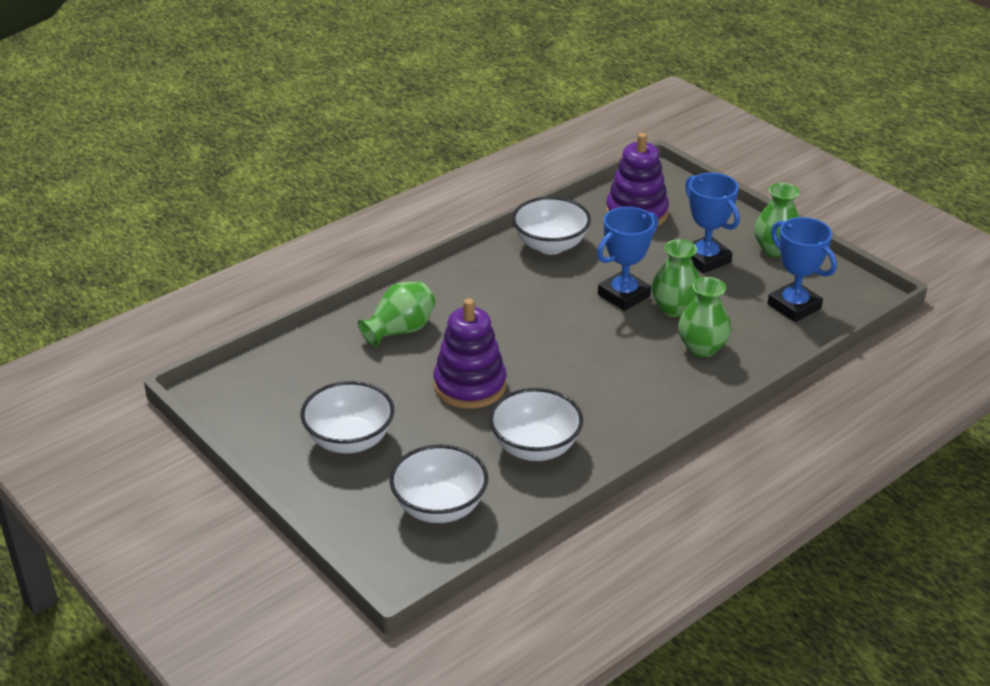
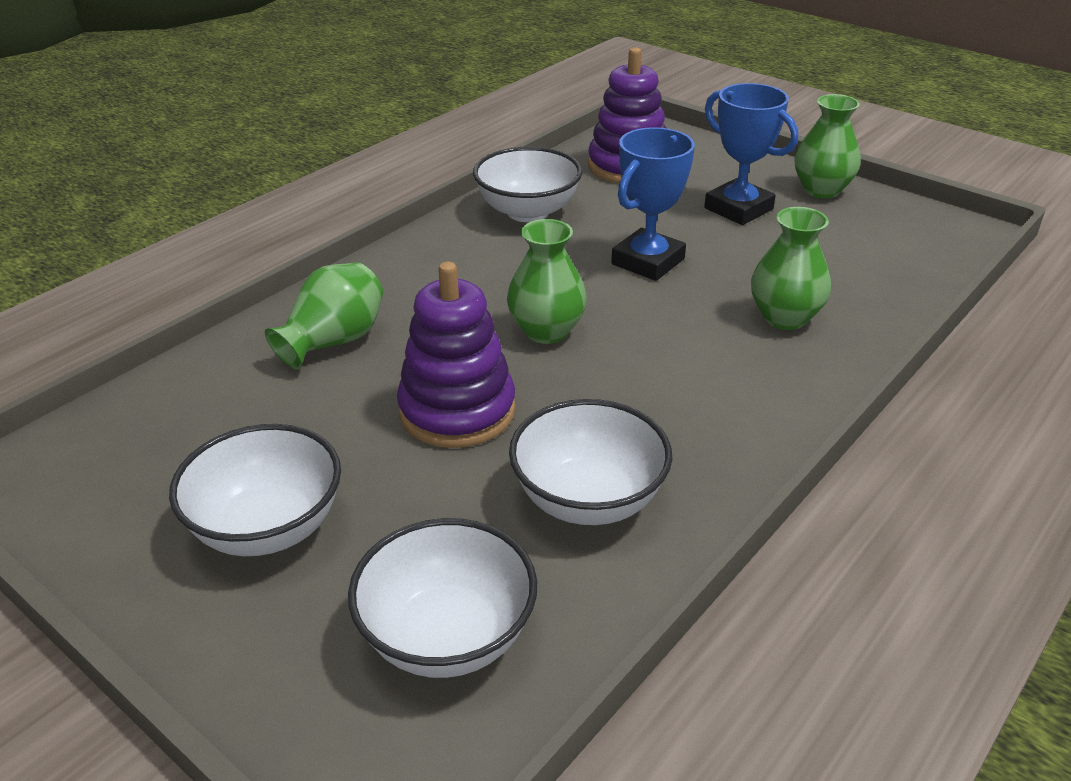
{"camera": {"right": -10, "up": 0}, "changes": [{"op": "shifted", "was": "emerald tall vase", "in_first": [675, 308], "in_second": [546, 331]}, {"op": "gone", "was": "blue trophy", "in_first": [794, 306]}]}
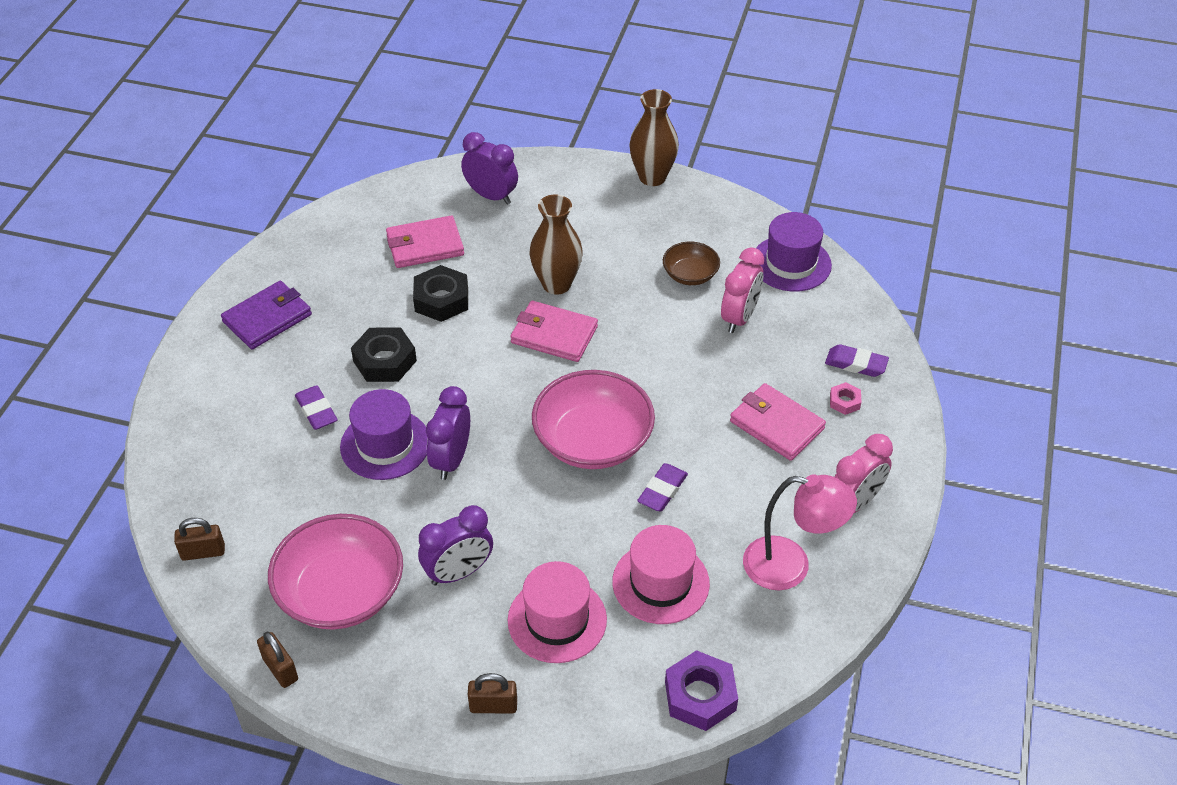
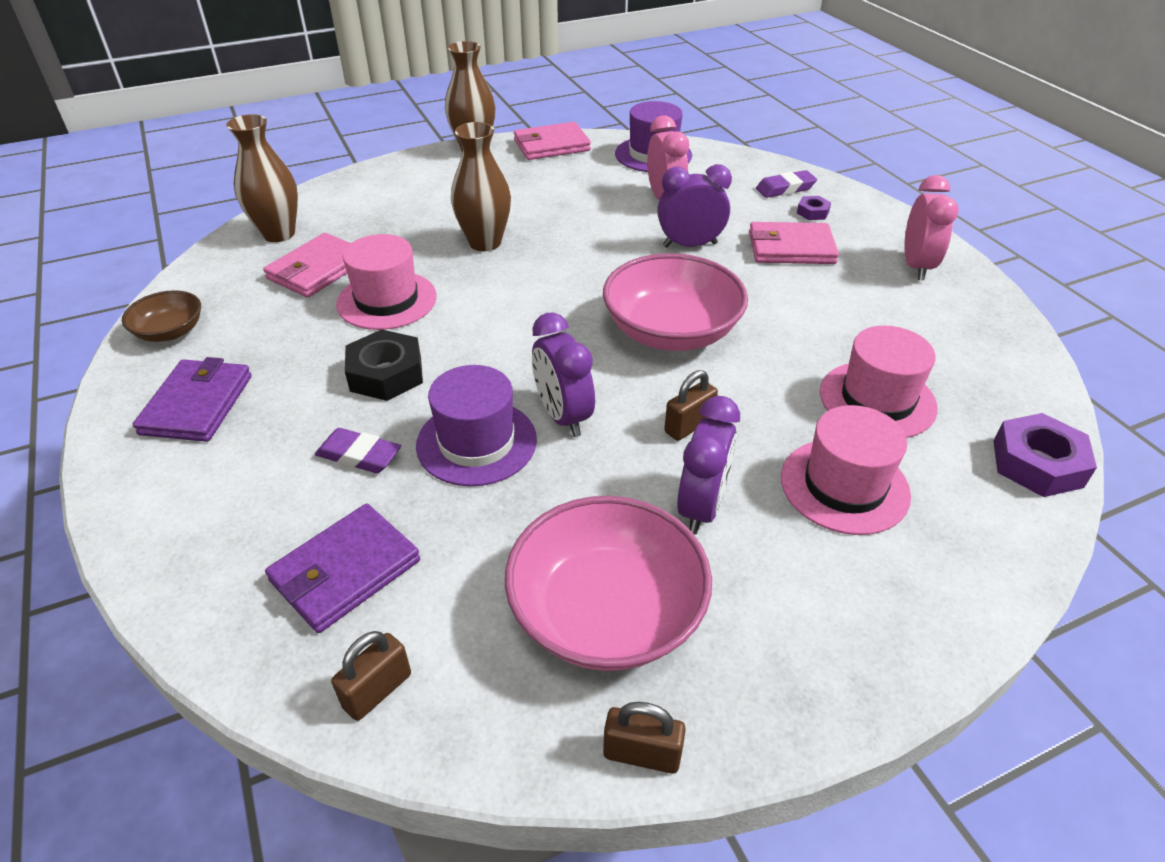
{"camera": {"right": -40, "up": -5}, "changes": [{"op": "swapped", "was": "ebony nut", "now": "rose-pink top hat", "in_first": [441, 299], "in_second": [387, 300]}, {"op": "shifted", "was": "royal purple clock", "in_first": [491, 196], "in_second": [690, 245]}, {"op": "shifted", "was": "brown padlock", "in_first": [493, 706], "in_second": [689, 426]}, {"op": "shifted", "was": "rose-pink card wallet", "in_first": [554, 335], "in_second": [551, 145]}, {"op": "gone", "was": "royal purple eraser", "in_first": [662, 490]}, {"op": "shifted", "was": "brown serving bowl", "in_first": [690, 275], "in_second": [170, 332]}, {"op": "gone", "was": "rose-pink lamp", "in_first": [790, 566]}, {"op": "repainted", "was": "rose-pink nut", "now": "royal purple nut", "in_first": [844, 401], "in_second": [812, 212]}, {"op": "new", "now": "brown tall vase", "in_second": [278, 234]}, {"op": "new", "now": "royal purple card wallet", "in_second": [345, 571]}]}
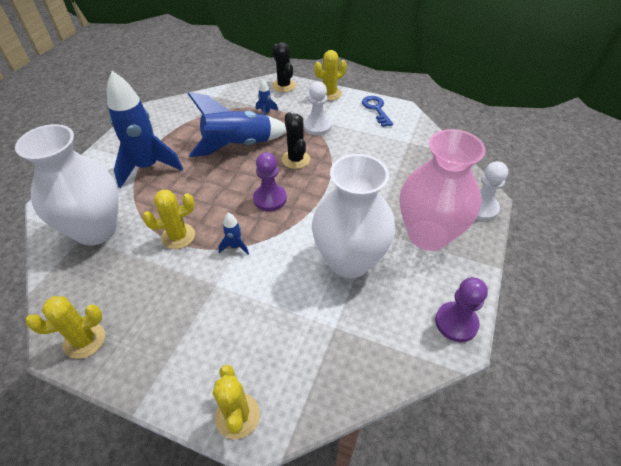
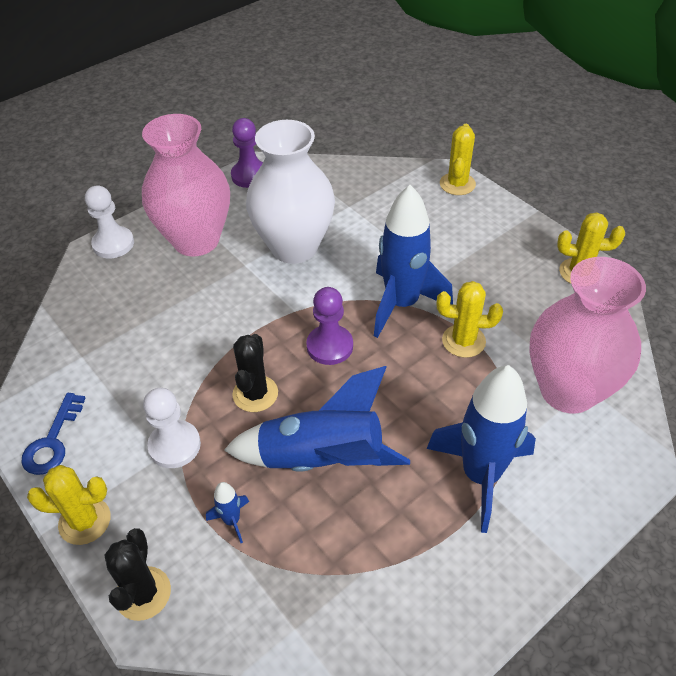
{"camera": {"right": -150, "up": 0}, "changes": [{"op": "repainted", "was": "snow-white tall vase", "now": "rose-pink tall vase", "in_first": [96, 230], "in_second": [568, 390]}, {"op": "scaled", "was": "blue spaceship", "in_first": [235, 246], "in_second": [402, 304], "ratio": 2.42}]}
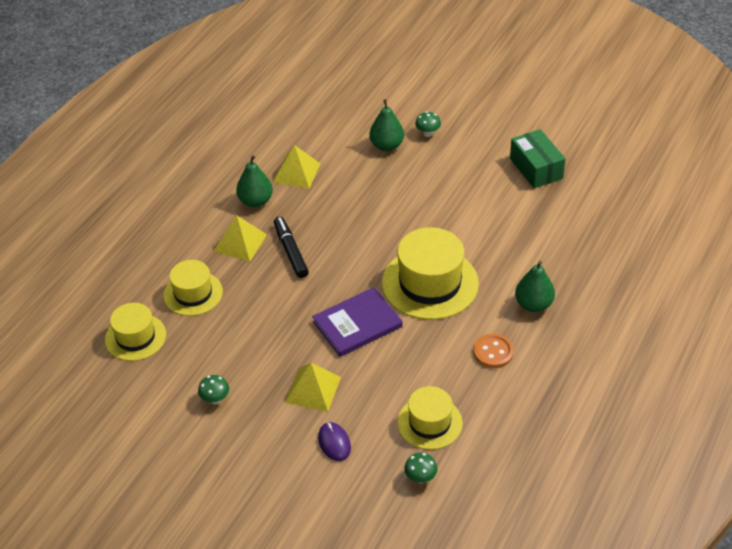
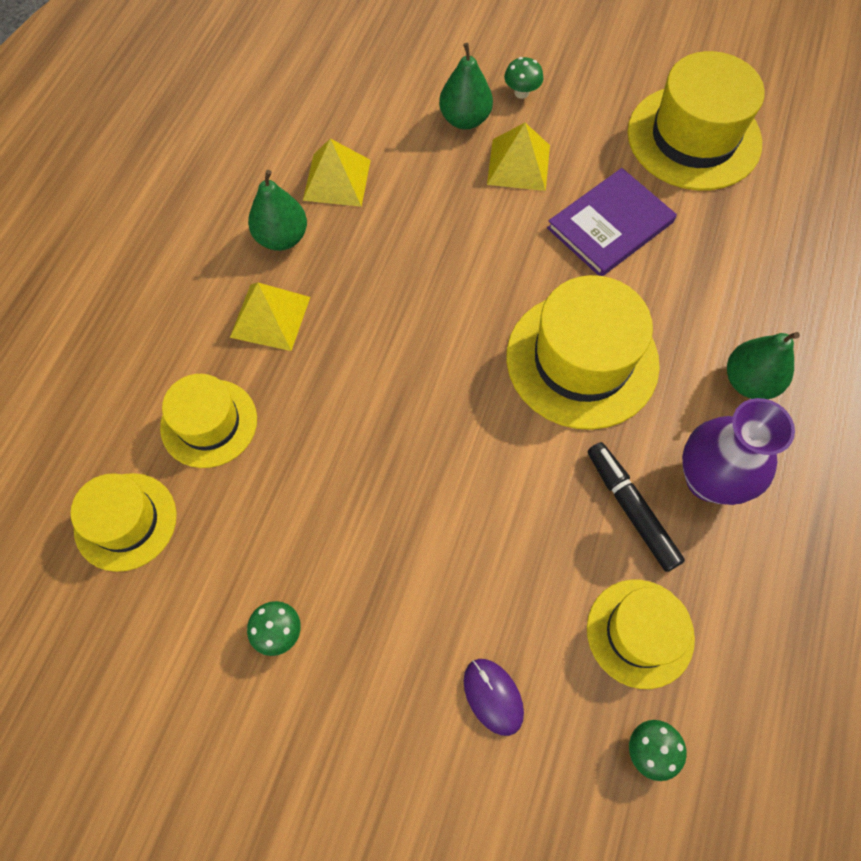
{"camera": {"right": -10, "up": 20}, "changes": [{"op": "shifted", "was": "ebony felt pen", "in_first": [290, 251], "in_second": [631, 509]}, {"op": "shifted", "was": "bright yellow pyramid", "in_first": [313, 389], "in_second": [518, 164]}, {"op": "shifted", "was": "royal purple hardcover", "in_first": [357, 324], "in_second": [610, 225]}, {"op": "swapped", "was": "orange button", "now": "royal purple tall vase", "in_first": [493, 352], "in_second": [708, 480]}, {"op": "swapped", "was": "emerald package", "now": "bright yellow top hat", "in_first": [536, 168], "in_second": [694, 138]}]}
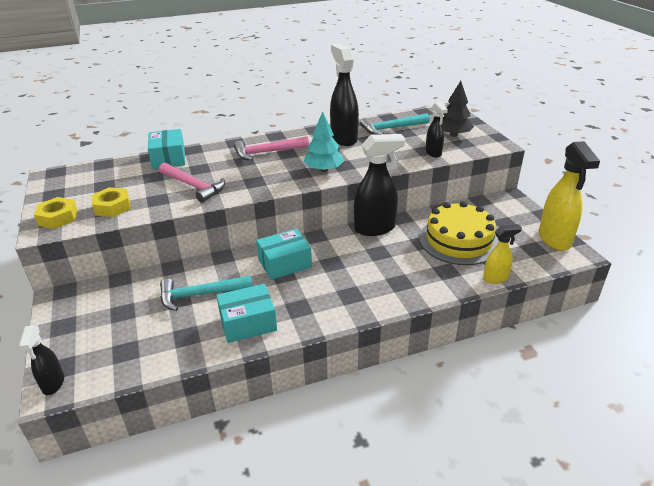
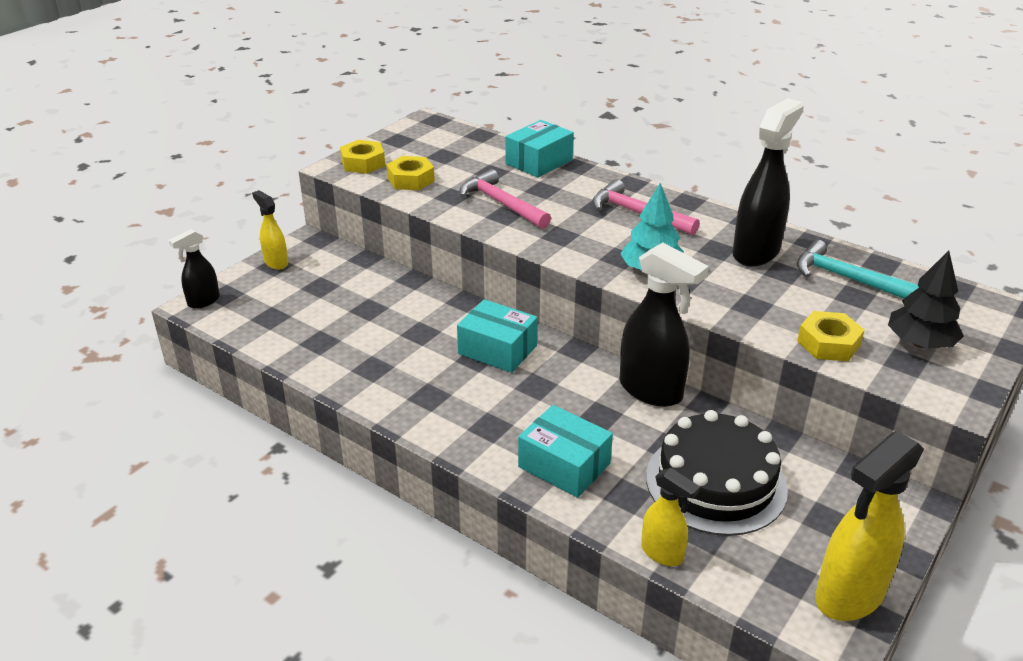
{"camera": {"right": 55, "up": 0}, "changes": [{"op": "rotated", "was": "rose-pink hammer", "in_first": [194, 186], "in_second": [502, 203], "clockwise": 135}, {"op": "gone", "was": "teal hammer", "in_first": [200, 294]}, {"op": "shifted", "was": "teal package", "in_first": [248, 323], "in_second": [564, 465]}, {"op": "repainted", "was": "bright yellow cake", "now": "ebony cake", "in_first": [459, 240], "in_second": [715, 482]}, {"op": "swapped", "was": "ebony spray cleaner", "now": "bright yellow nut", "in_first": [433, 153], "in_second": [828, 343]}, {"op": "new", "now": "bright yellow spray cleaner", "in_second": [276, 262]}]}
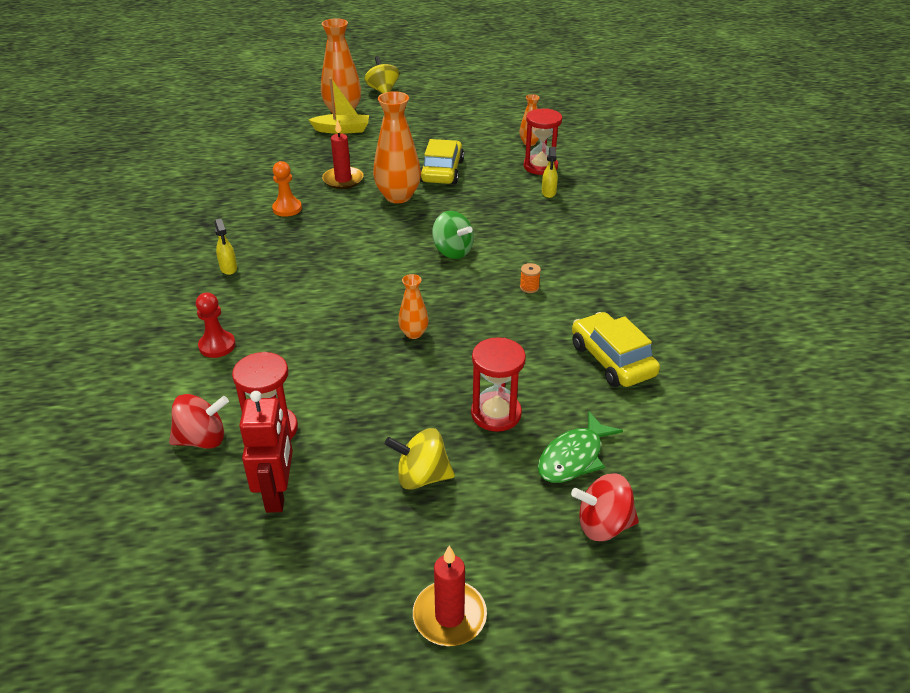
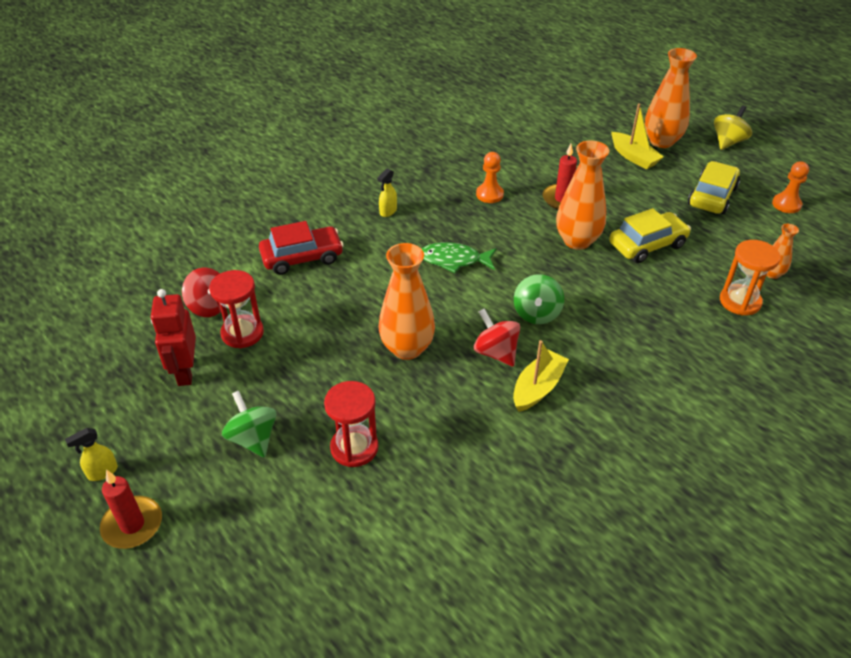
{"camera": {"right": 55, "up": 5}, "changes": [{"op": "swapped", "was": "scarlet game pawn", "now": "scarlet toy car", "in_first": [217, 346], "in_second": [302, 257]}, {"op": "rotated", "was": "scarlet robot figure", "in_first": [277, 494], "in_second": [185, 372], "clockwise": 120}, {"op": "repainted", "was": "bright yellow whirligig", "now": "emerald whirligig", "in_first": [421, 477], "in_second": [253, 438]}, {"op": "scaled", "was": "orange tall vase", "in_first": [414, 333], "in_second": [407, 348], "ratio": 1.94}, {"op": "swapped", "was": "orange bobbin", "now": "bright yellow toy boat", "in_first": [529, 287], "in_second": [538, 388]}, {"op": "repainted", "was": "scarlet sand timer", "now": "orange sand timer", "in_first": [540, 166], "in_second": [740, 301]}, {"op": "shifted", "was": "emerald toy fish", "in_first": [573, 457], "in_second": [454, 260]}, {"op": "shifted", "was": "bright yellow spray cleaner", "in_first": [548, 193], "in_second": [102, 472]}, {"op": "shifted", "was": "scarlet whirligig", "in_first": [603, 525], "in_second": [496, 352]}, {"op": "shifted", "was": "bright yellow toy car", "in_first": [612, 360], "in_second": [712, 196]}, {"op": "new", "now": "orange game pawn", "in_second": [786, 204]}]}
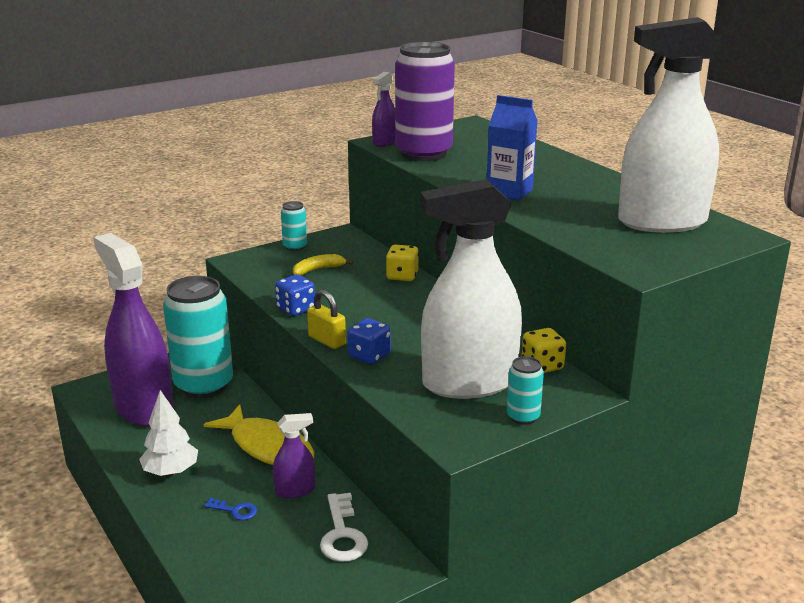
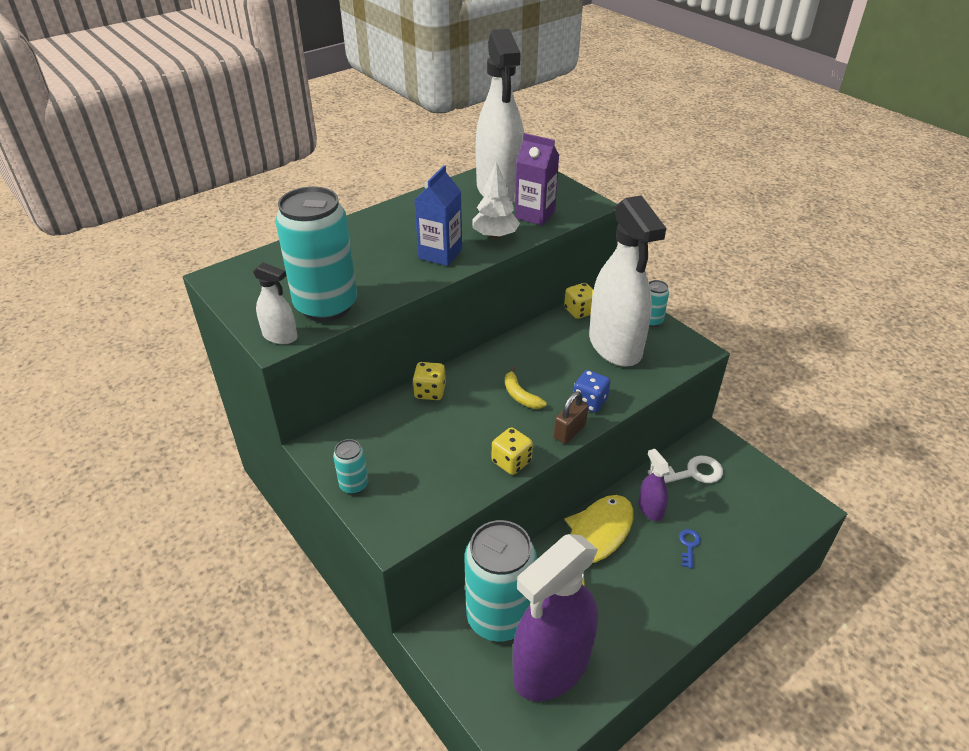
{"camera": {"right": -95, "up": 15}, "changes": [{"op": "shifted", "was": "snow-white fir tree", "in_first": [171, 472], "in_second": [495, 236]}, {"op": "repainted", "was": "blue dice", "now": "bright yellow dice", "in_first": [296, 309], "in_second": [511, 462]}, {"op": "shifted", "was": "bright yellow banana", "in_first": [318, 269], "in_second": [520, 395]}, {"op": "repainted", "was": "bright yellow padlock", "now": "brown padlock", "in_first": [327, 340], "in_second": [569, 431]}, {"op": "repainted", "was": "royal purple spray cleaner", "now": "snow-white spray cleaner", "in_first": [384, 142], "in_second": [280, 336]}, {"op": "repainted", "was": "royal purple can", "now": "teal can", "in_first": [423, 154], "in_second": [326, 306]}, {"op": "new", "now": "royal purple milk carton", "in_second": [535, 215]}]}
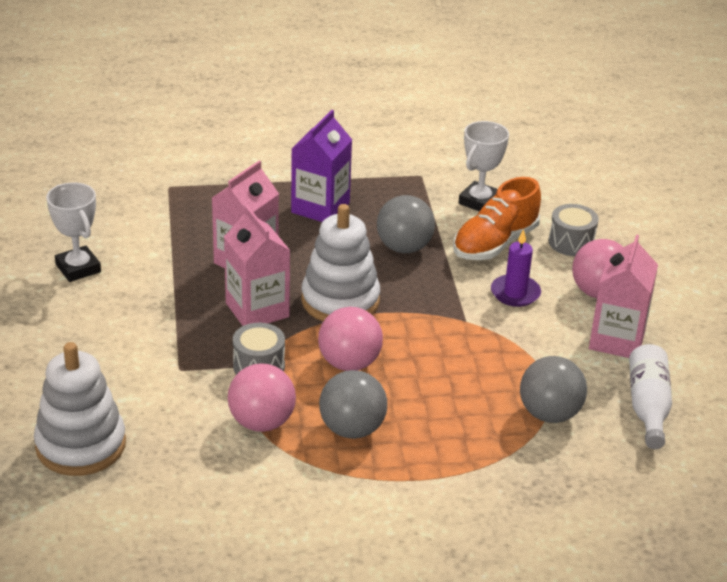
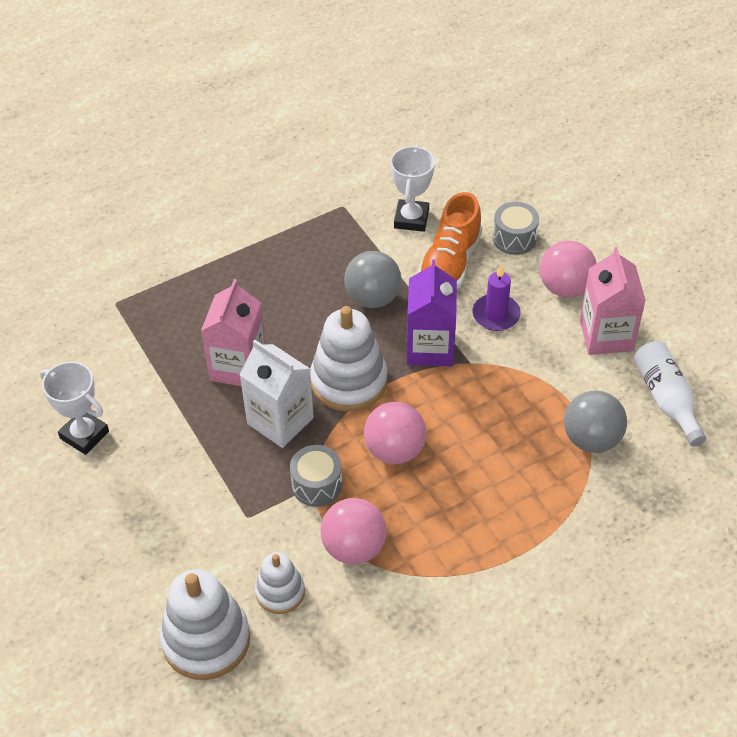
{"camera": {"right": -20, "up": 15}, "changes": [{"op": "repainted", "was": "rose-pink milk carton", "now": "snow-white milk carton", "in_first": [257, 310], "in_second": [280, 421]}, {"op": "shifted", "was": "royal purple milk carton", "in_first": [320, 208], "in_second": [430, 348]}, {"op": "gone", "was": "grey ball", "in_first": [352, 429]}, {"op": "new", "now": "snow-white stacking rings", "in_second": [280, 592]}]}
